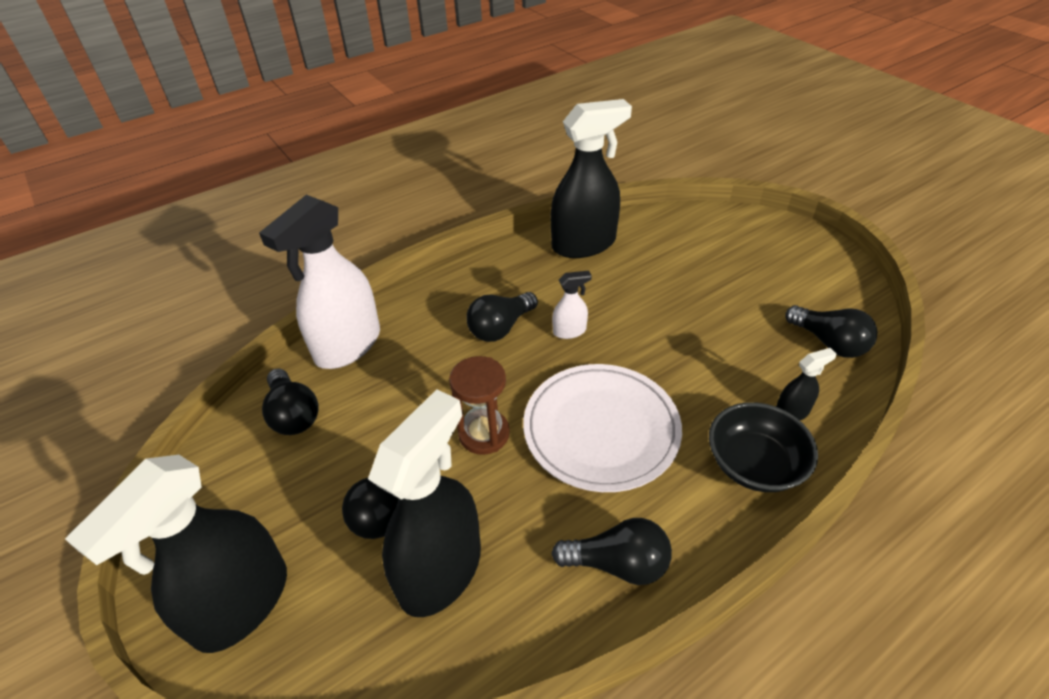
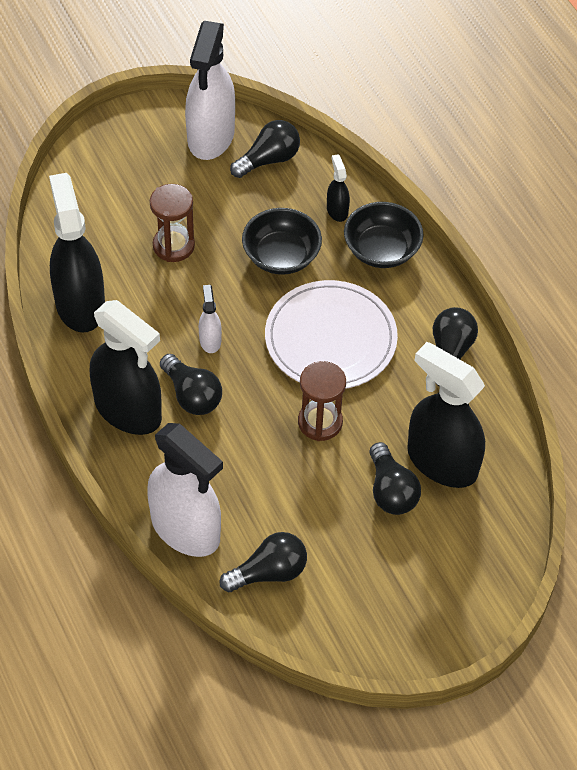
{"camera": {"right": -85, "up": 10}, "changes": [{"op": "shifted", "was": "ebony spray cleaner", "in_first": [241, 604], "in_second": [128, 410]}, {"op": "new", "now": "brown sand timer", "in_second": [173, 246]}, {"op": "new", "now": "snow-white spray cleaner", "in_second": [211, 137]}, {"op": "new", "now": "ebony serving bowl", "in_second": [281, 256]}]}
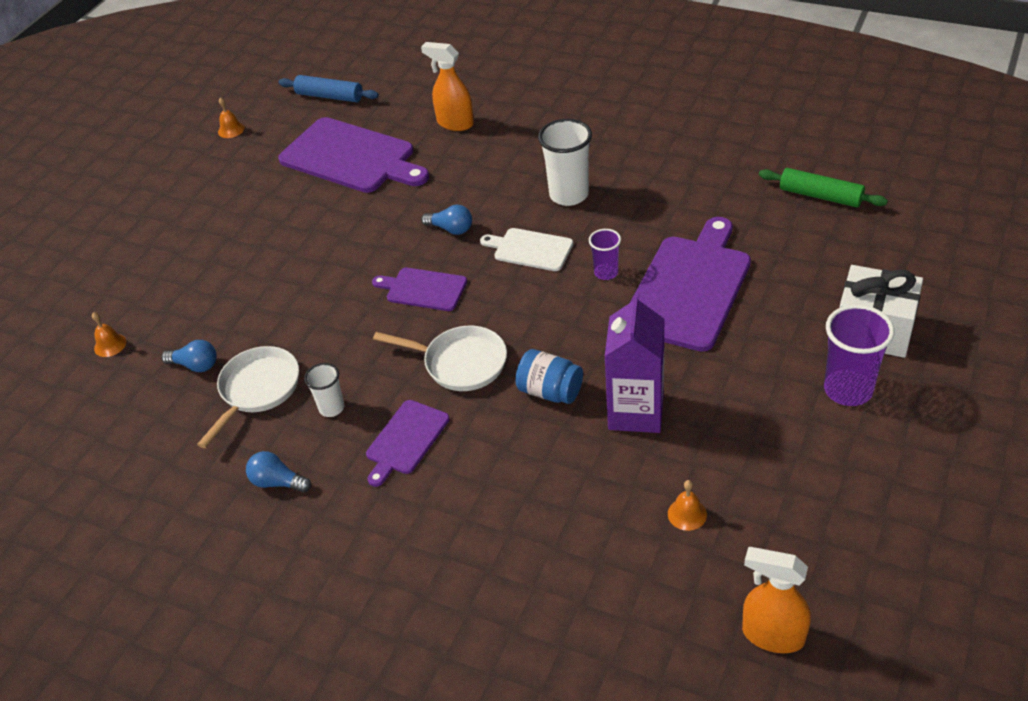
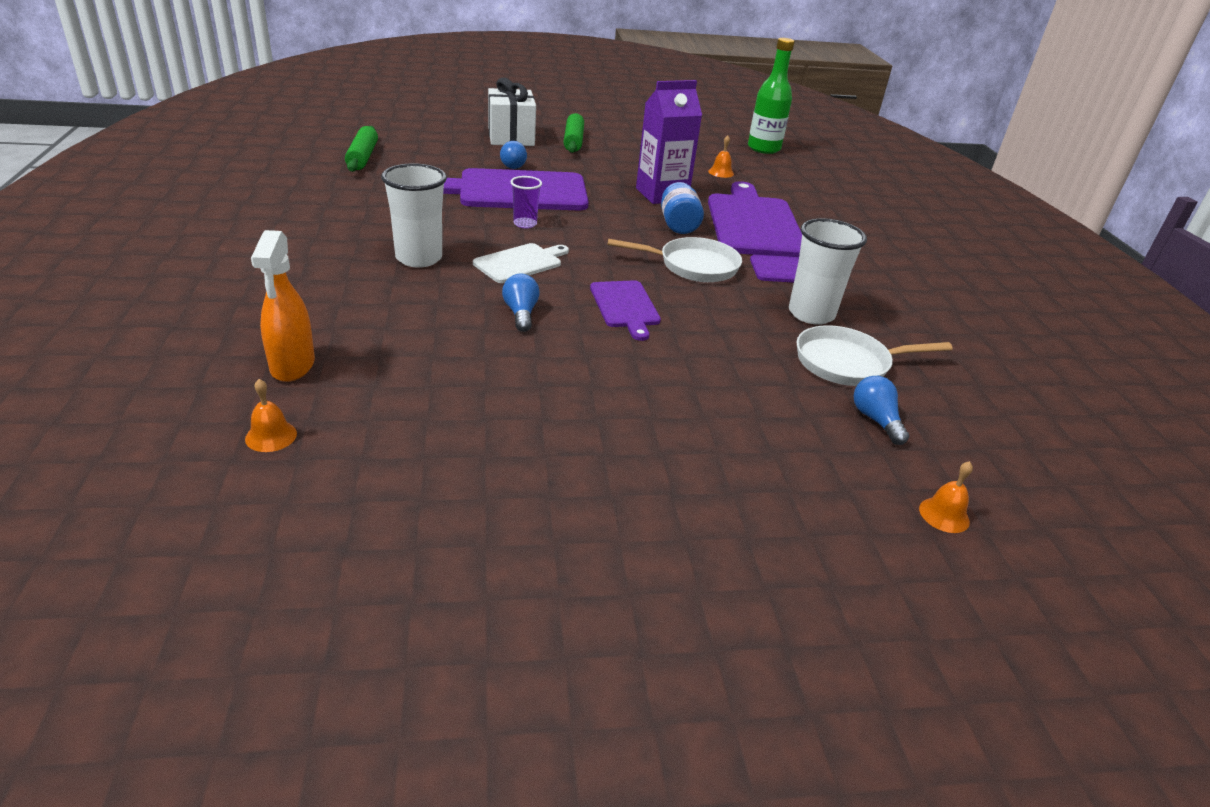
{"camera": {"right": -130, "up": -10}, "changes": [{"op": "shifted", "was": "orange school bell", "in_first": [231, 130], "in_second": [271, 436]}, {"op": "shifted", "was": "blue lightbulb", "in_first": [277, 482], "in_second": [512, 165]}, {"op": "gone", "was": "blue dough roller", "in_first": [329, 96]}, {"op": "shifted", "was": "royal purple chopping board", "in_first": [351, 157], "in_second": [754, 224]}, {"op": "scaled", "was": "snow-white tumbler", "in_first": [331, 408], "in_second": [811, 314], "ratio": 1.76}, {"op": "rotated", "was": "snow-white frying pan", "in_first": [460, 363], "in_second": [693, 266], "clockwise": 105}, {"op": "rotated", "was": "snow-white chopping board", "in_first": [530, 249], "in_second": [520, 263], "clockwise": -120}, {"op": "swapped", "was": "orange spray cleaner", "now": "emerald drink bottle", "in_first": [772, 635], "in_second": [763, 148]}, {"op": "swapped", "was": "royal purple tumbler", "now": "emerald dough roller", "in_first": [848, 390], "in_second": [573, 141]}]}
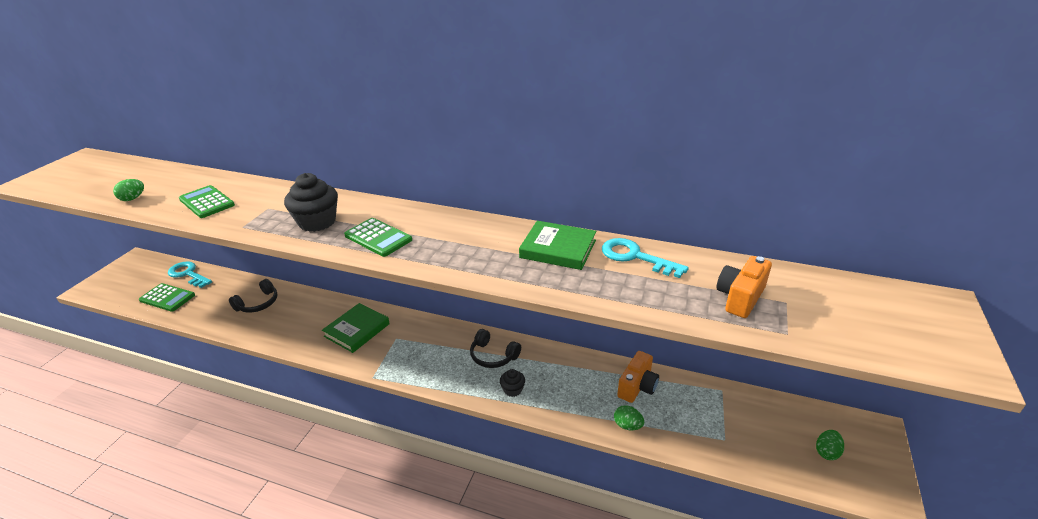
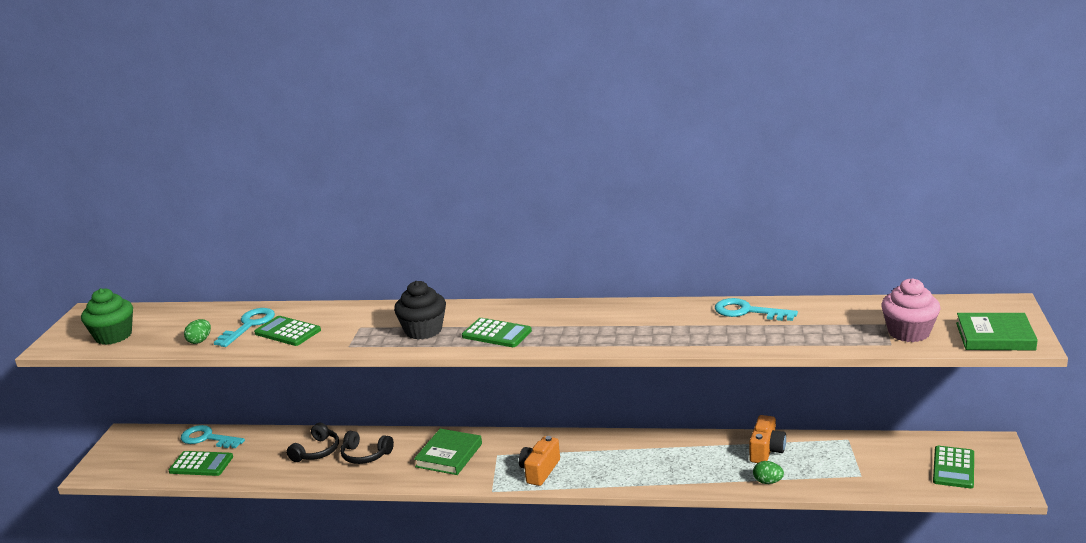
{"camera": {"right": -10, "up": -10}, "changes": [{"op": "shifted", "was": "ebony headphones", "in_first": [493, 356], "in_second": [365, 455]}, {"op": "gone", "was": "ebony muffin", "in_first": [512, 390]}, {"op": "shifted", "was": "emerald hardcover", "in_first": [558, 249], "in_second": [995, 336]}, {"op": "shifted", "was": "orange photo camera", "in_first": [740, 298], "in_second": [540, 471]}, {"op": "swapped", "was": "emerald egg shape", "now": "emerald pocket calculator", "in_first": [826, 452], "in_second": [953, 468]}, {"op": "new", "now": "emerald muffin", "in_second": [113, 336]}, {"op": "new", "now": "teal door key", "in_second": [249, 325]}, {"op": "new", "now": "rose-pink muffin", "in_second": [909, 332]}]}
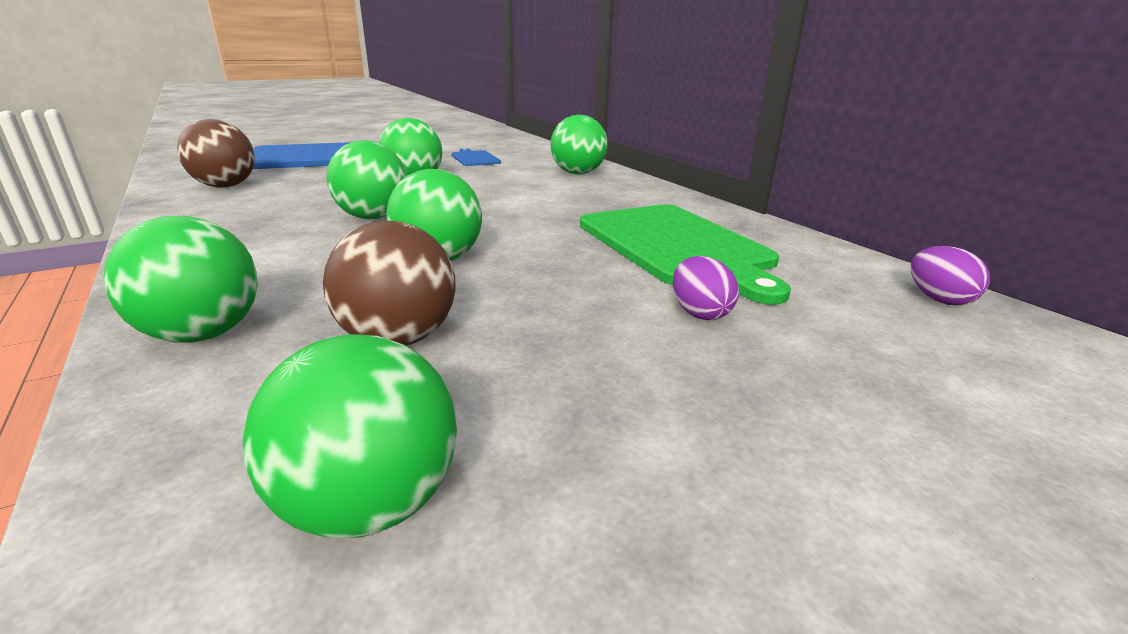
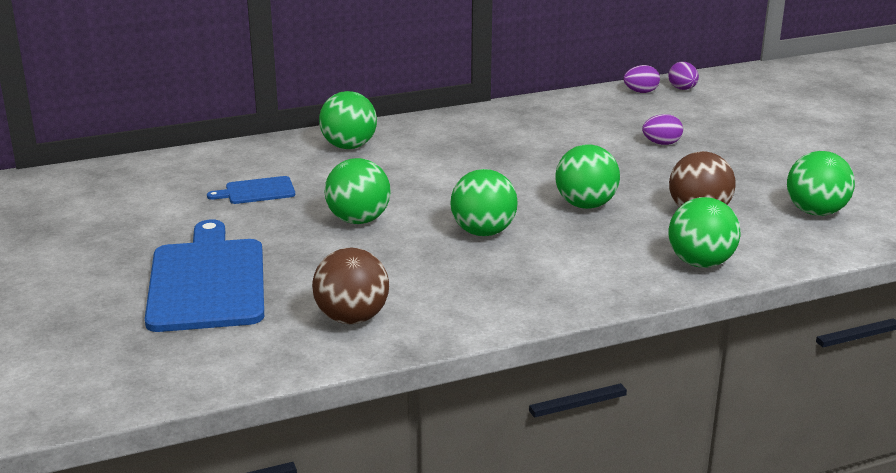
{"camera": {"right": -80, "up": 0}, "changes": [{"op": "gone", "was": "emerald chopping board", "in_first": [676, 246]}, {"op": "new", "now": "royal purple egg shape", "in_second": [682, 89]}]}
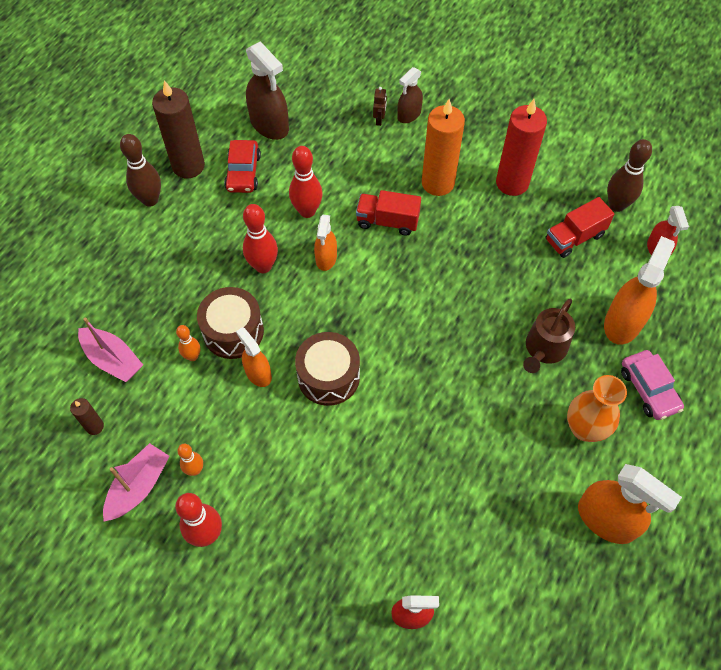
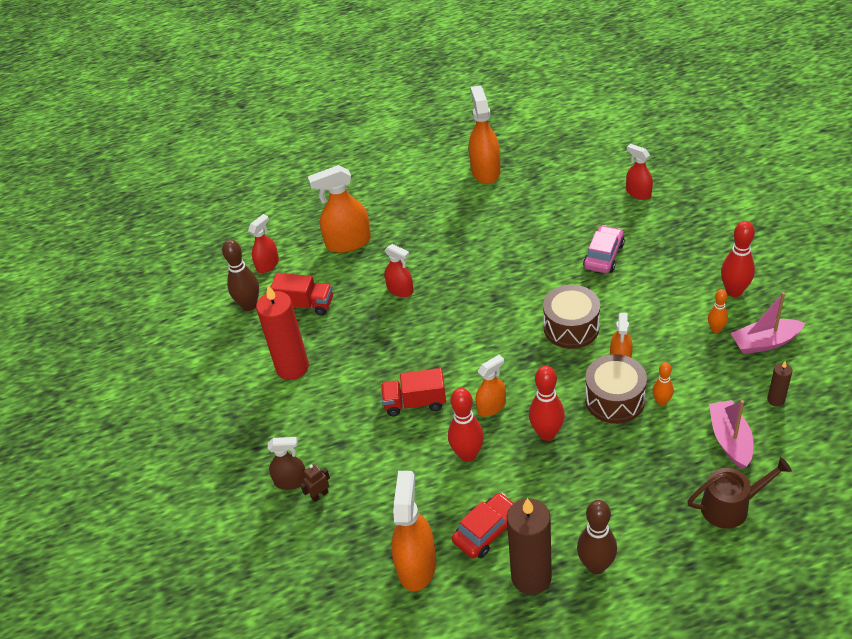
{"camera": {"right": -130, "up": -15}, "changes": [{"op": "repainted", "was": "brown spray cleaner", "now": "orange spray cleaner", "in_first": [269, 125], "in_second": [416, 565]}, {"op": "rotated", "was": "scarlet toy truck", "in_first": [387, 221], "in_second": [415, 402], "clockwise": 120}, {"op": "gone", "was": "orange candle", "in_first": [438, 183]}, {"op": "shifted", "was": "brown watering pot", "in_first": [544, 349], "in_second": [730, 506]}, {"op": "gone", "was": "orange tall vase", "in_first": [584, 428]}, {"op": "shifted", "was": "rose-pink toy car", "in_first": [648, 389], "in_second": [603, 256]}, {"op": "new", "now": "scarlet spray cleaner", "in_second": [400, 290]}]}
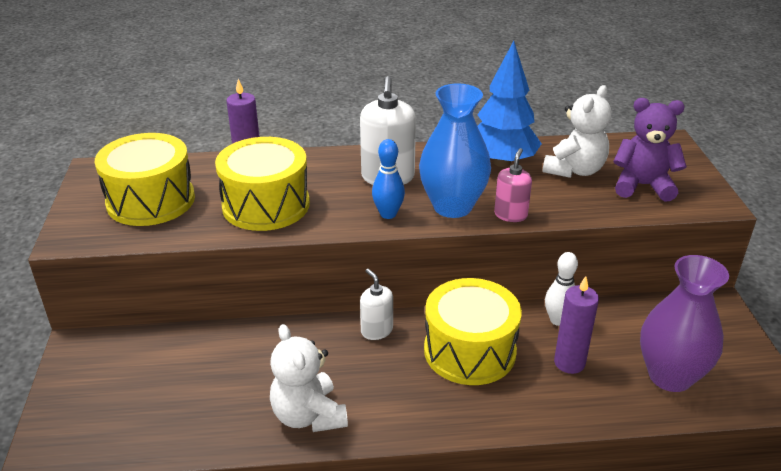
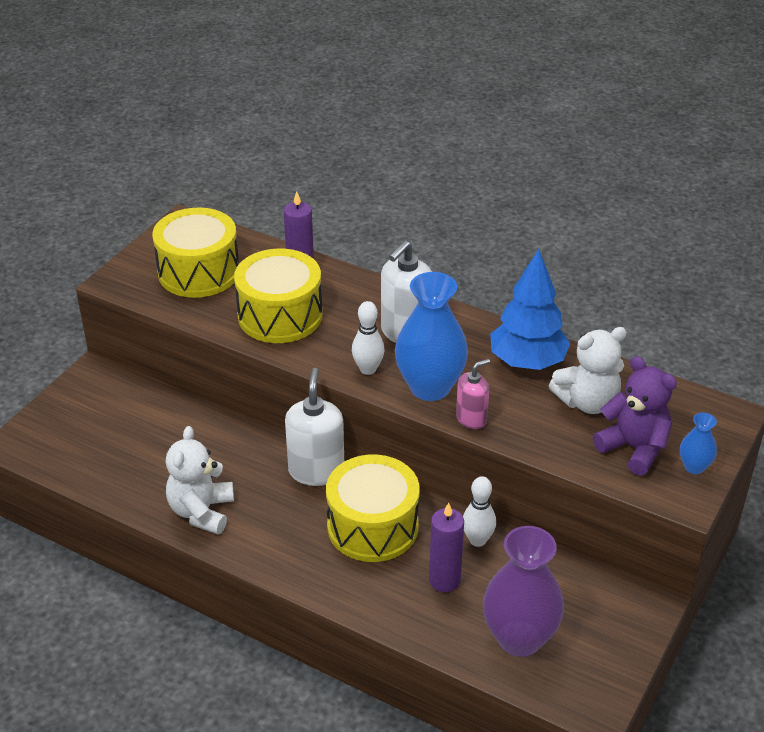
{"camera": {"right": 35, "up": 5}, "changes": [{"op": "scaled", "was": "snow-white pump bottle", "in_first": [376, 330], "in_second": [316, 471], "ratio": 1.69}, {"op": "repainted", "was": "blue tenpin", "now": "snow-white tenpin", "in_first": [388, 214], "in_second": [368, 369]}, {"op": "new", "now": "blue tall vase", "in_second": [694, 467]}]}
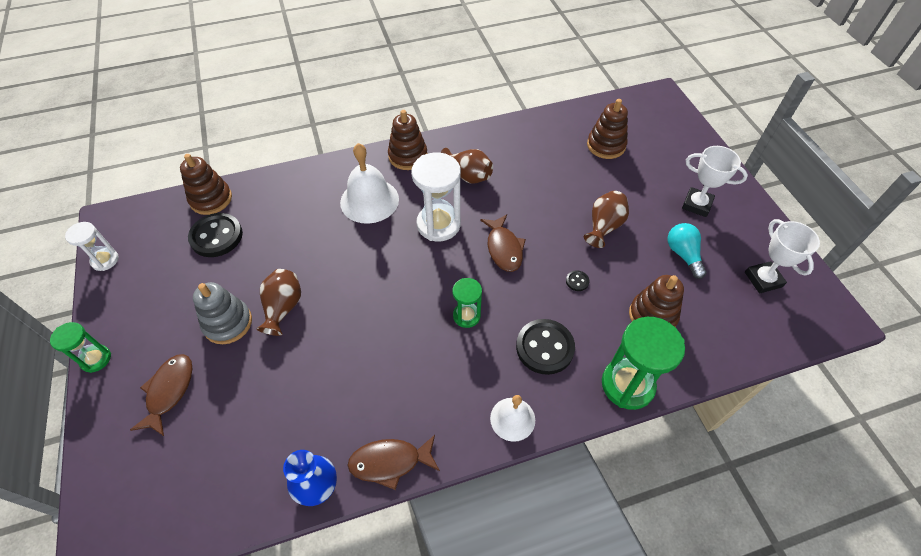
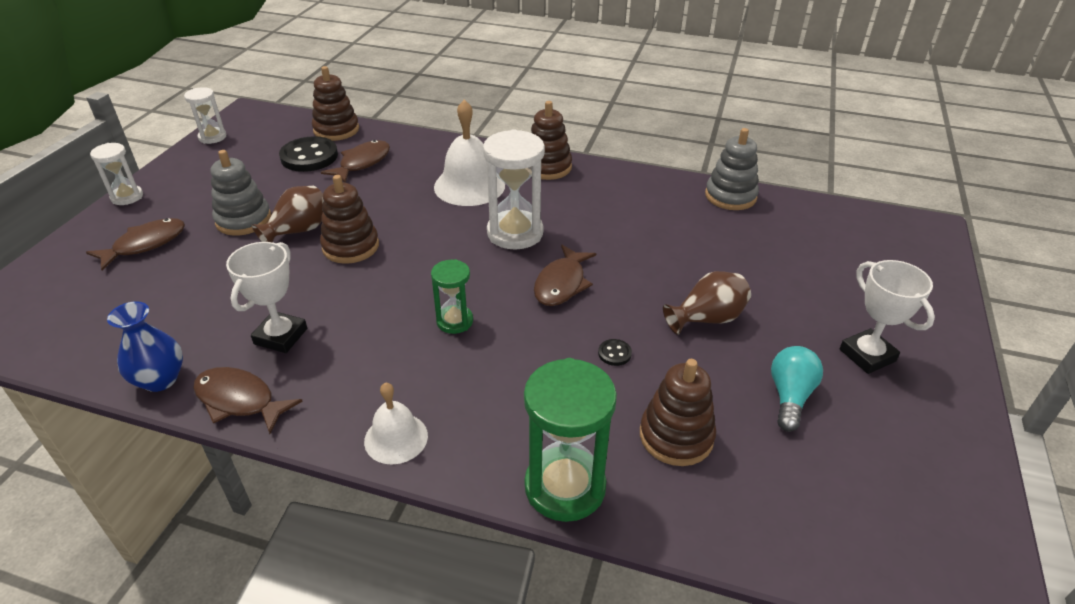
{"camera": {"right": 35, "up": -15}, "changes": [{"op": "repainted", "was": "emerald sand timer", "now": "snow-white sand timer", "in_first": [96, 359], "in_second": [127, 197]}, {"op": "gone", "was": "brown tall vase", "in_first": [467, 175]}, {"op": "gone", "was": "ebony button", "in_first": [544, 347]}, {"op": "shifted", "was": "brown stacking rings", "in_first": [606, 145], "in_second": [350, 246]}, {"op": "shifted", "was": "snow-white trophy", "in_first": [763, 279], "in_second": [280, 336]}, {"op": "new", "now": "brown toy fish", "in_second": [362, 163]}, {"op": "new", "now": "grey stacking rings", "in_second": [730, 196]}]}
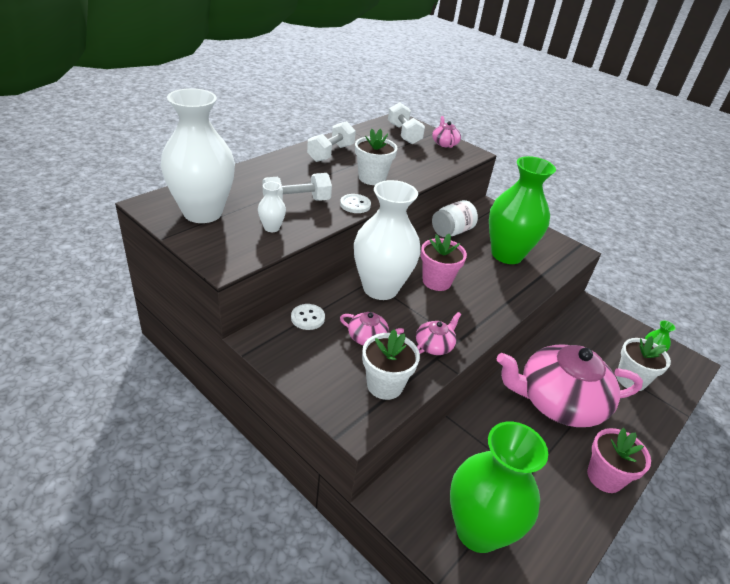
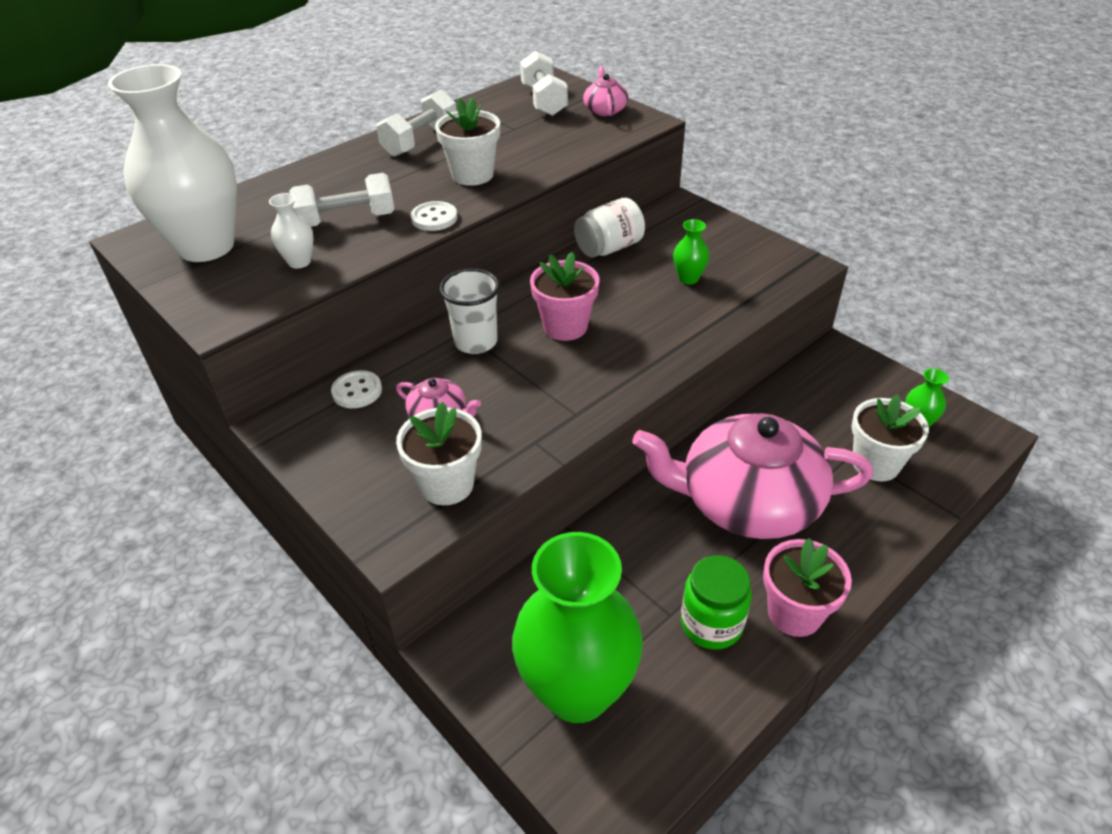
{"camera": {"right": 10, "up": 5}, "changes": [{"op": "swapped", "was": "snow-white tall vase", "now": "snow-white tumbler", "in_first": [380, 288], "in_second": [476, 342]}, {"op": "gone", "was": "rose-pink tea pot", "in_first": [434, 345]}, {"op": "scaled", "was": "emerald tall vase", "in_first": [506, 254], "in_second": [688, 278], "ratio": 0.4}, {"op": "new", "now": "emerald preserve jar", "in_second": [711, 624]}]}
